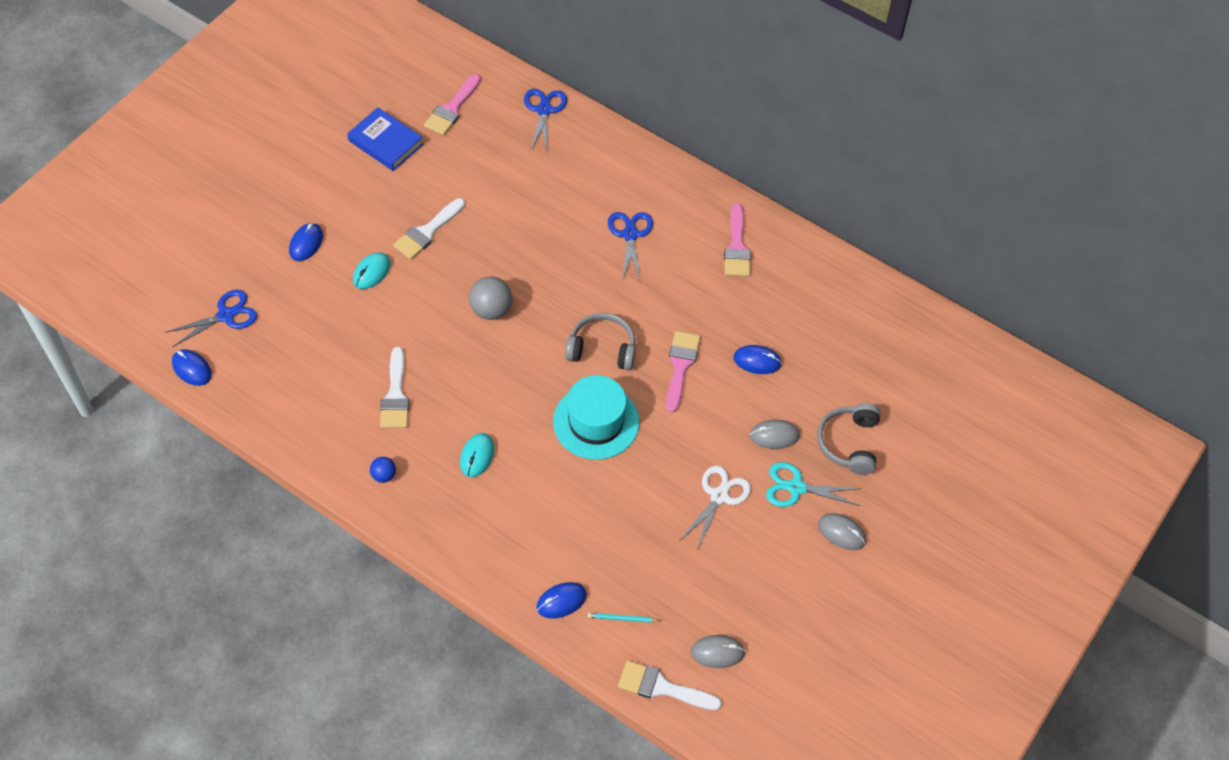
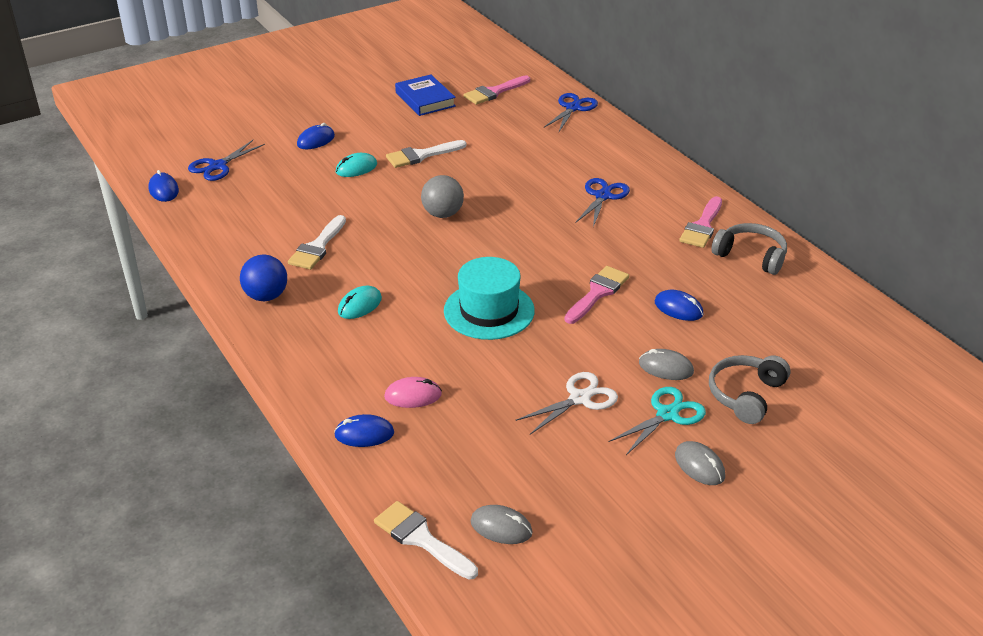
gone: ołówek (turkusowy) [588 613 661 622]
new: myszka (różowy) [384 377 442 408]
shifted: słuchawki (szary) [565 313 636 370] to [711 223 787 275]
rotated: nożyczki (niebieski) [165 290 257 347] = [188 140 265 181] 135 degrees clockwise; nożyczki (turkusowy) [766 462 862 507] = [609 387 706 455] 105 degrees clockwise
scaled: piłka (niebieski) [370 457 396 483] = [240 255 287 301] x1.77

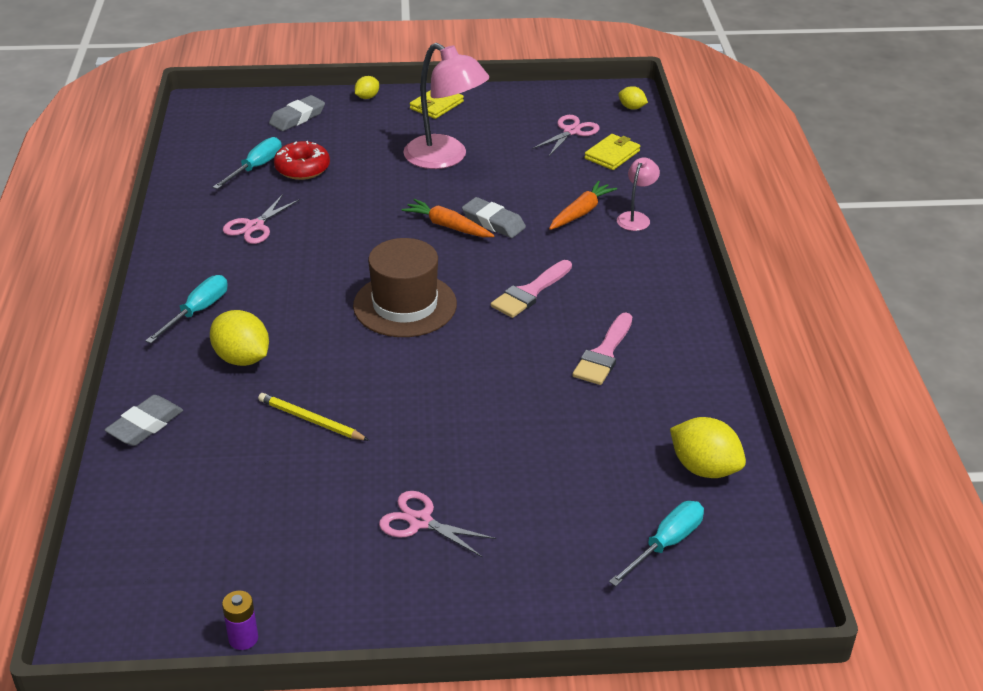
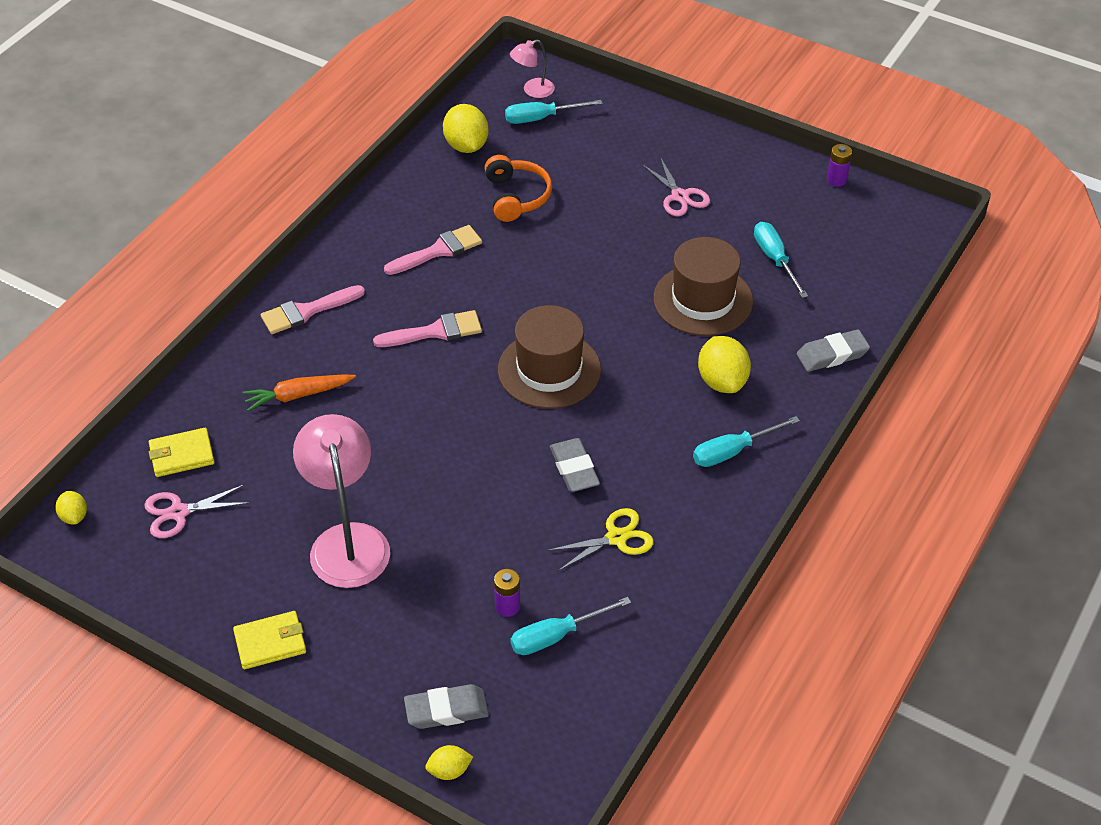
gone: marchewka (pomarańczowy) [402 199 495 237]
new: słuchawki (pomarańczowy) [484 155 552 222]; śrubokręt (turkusowy) [754 222 808 298]; pędzel (różowy) [261 285 365 334]
shifted: cytryna (żółty) [355 76 379 99] to [425 745 473 780]; lampka (różowy) [617 157 660 231] to [510 40 555 98]; gumka do mazania (szary) [462 197 526 238] to [550 438 600 492]
swapped: donut (czerwony) [274 141 330 180] to bateria (fioletowy) [494 569 520 617]; ołówek (żółty) [258 393 369 441] to kapelusz (brązowy) [653 237 753 336]
repainted: nożyczki (różowy) [223 194 300 244] to nożyczki (żółty) [547 508 654 571]

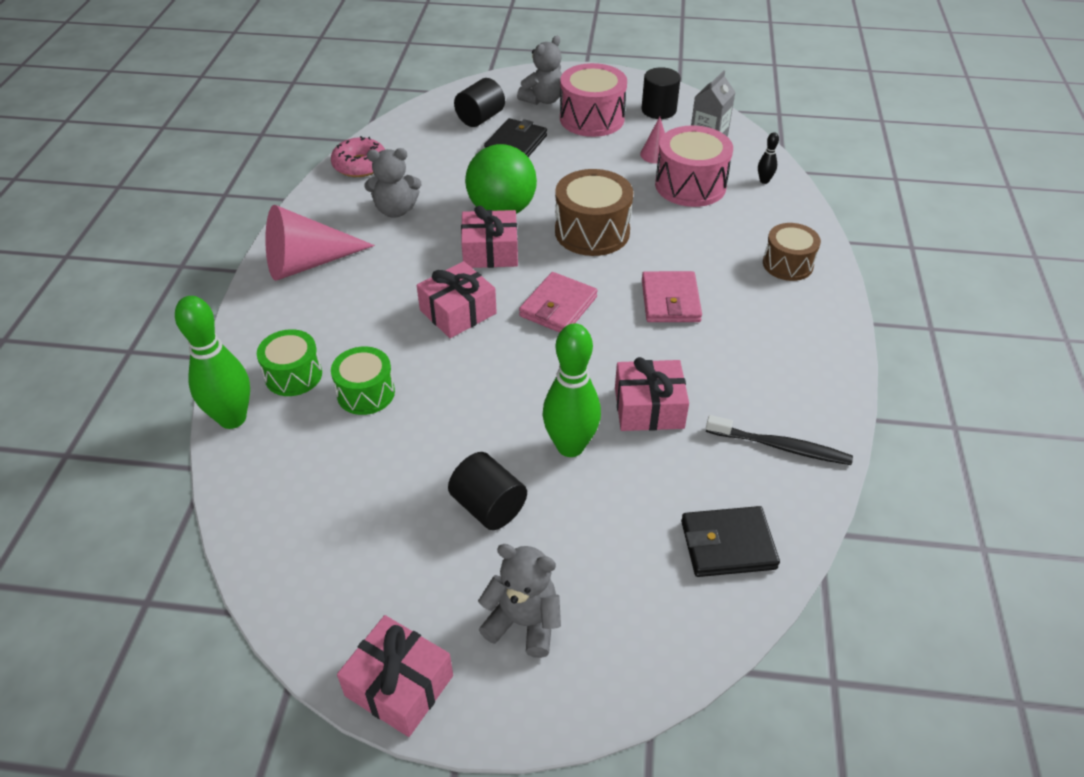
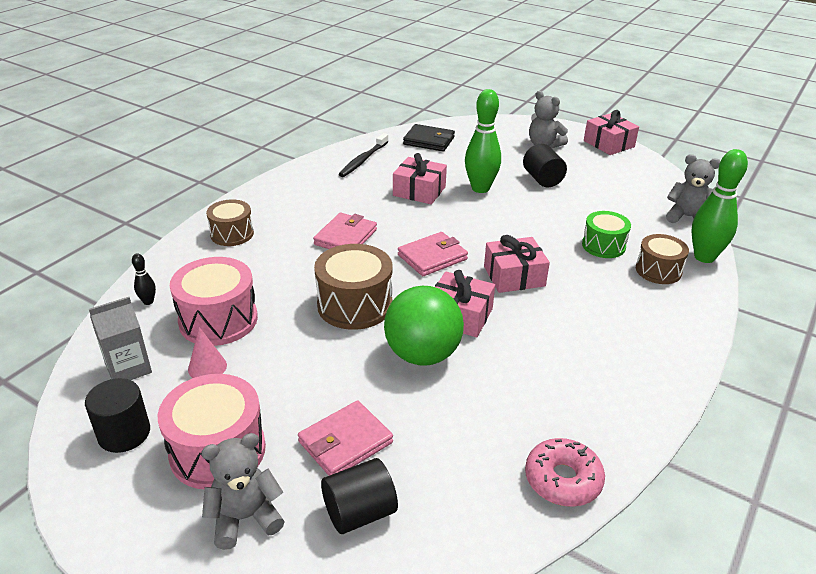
gone: stożek (różowy) [265 205 375 281]
shifted: miś (szary) [364 148 421 218] to [666 154 720 223]
repainted: portfel (czarny) [484 118 547 157] to portfel (różowy) [298 400 393 476]; bęben (zielony) [257 329 322 396] to bęben (brązowy) [636 234 689 284]
rotated: szczoteczka do zębów (czarny) [706 415 853 465] = [339 133 389 177] 105 degrees counterclockwise

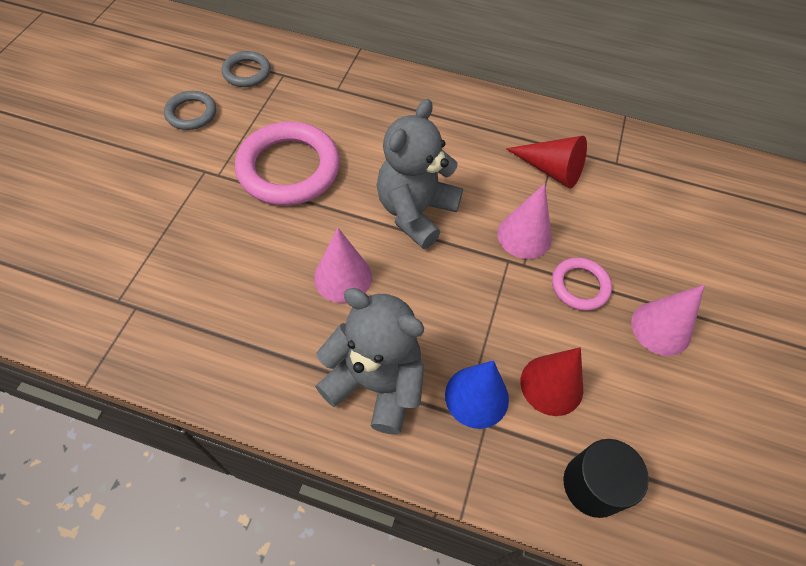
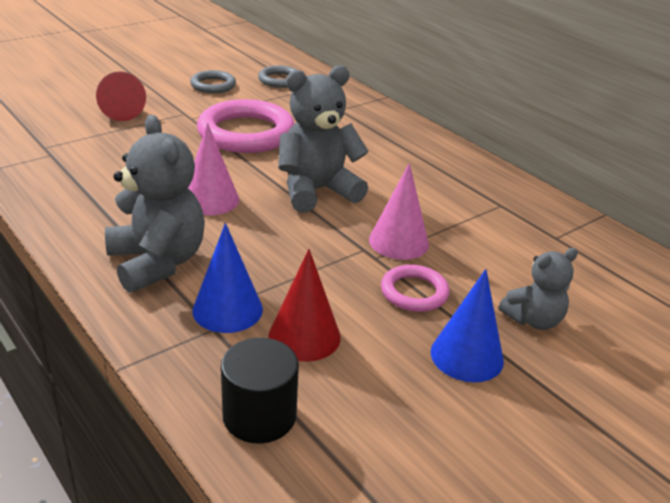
new: miś (szary) [498 248 578 330]
shifted: stożek (czerwony) [506 136 587 189] to [96 71 146 121]
repainted: stożek (różowy) [631 284 705 356] to stożek (niebieski) [431 269 504 382]

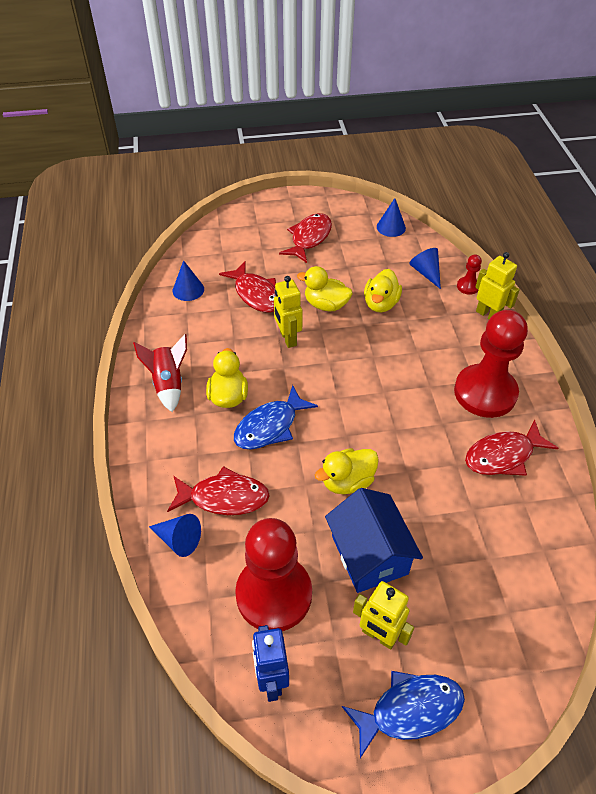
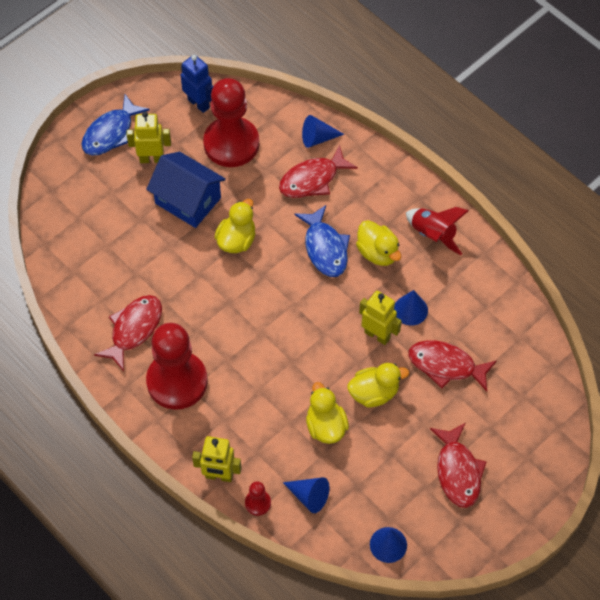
shifted: stożek (niebieski) [173 260 204 301] to [394 290 428 326]
rotated: ryba (niebieski) [234 385 318 450] = [294 205 350 277] 150 degrees clockwise

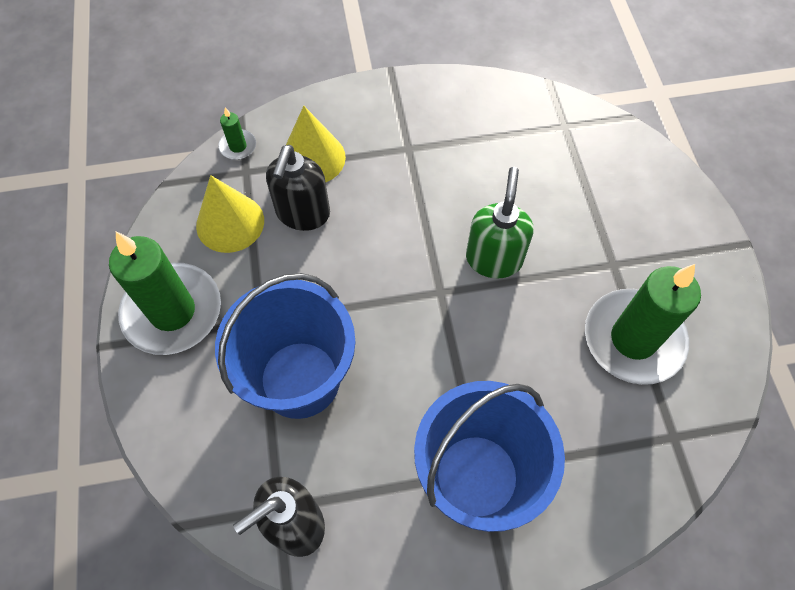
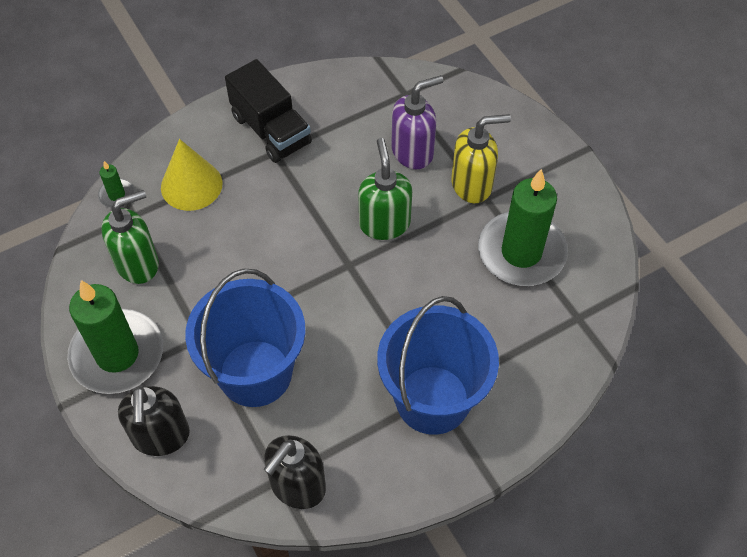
new: ciężarówka (czarny) [225 59 312 163]; dozownik mydła (fioletowy) [391 75 443 169]; dozownik mydła (żółty) [451 114 511 203]
shifted: dozownik mydła (czarny) [266 145 330 231] to [118 386 190 456]
swapped: stożek (żółty) [196 175 264 253] to dozownik mydła (zielony) [101 190 159 284]

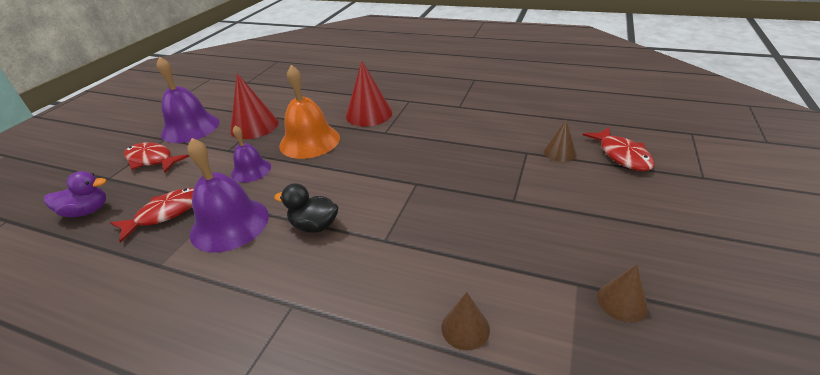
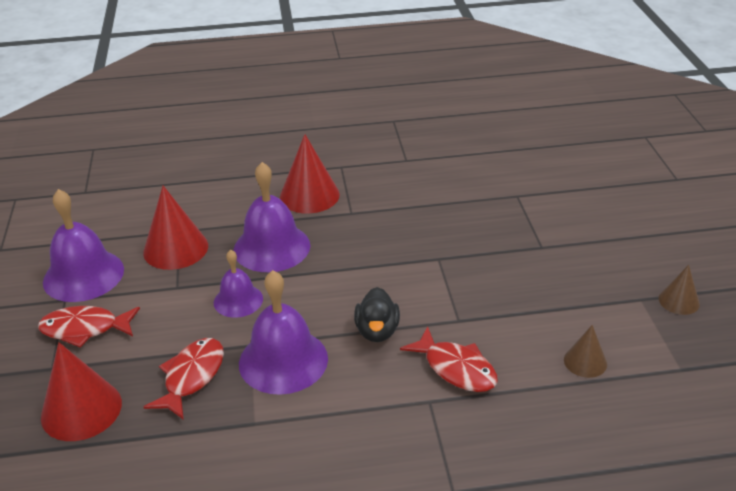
gone: stożek (brązowy) [544 120 577 162]
shifted: ryba (czerwony) [583 127 655 171] to [400 326 498 392]
swapped: kaczka (fioletowy) [44 171 106 217] to stożek (czerwony) [41 342 122 441]
repainted: dzwonek (pomarańczowy) [279 65 340 159] to dzwonek (fioletowy) [233 162 310 272]
rotated: kaczka (czarny) [274 183 339 233] = [354 287 400 342] 75 degrees counterclockwise

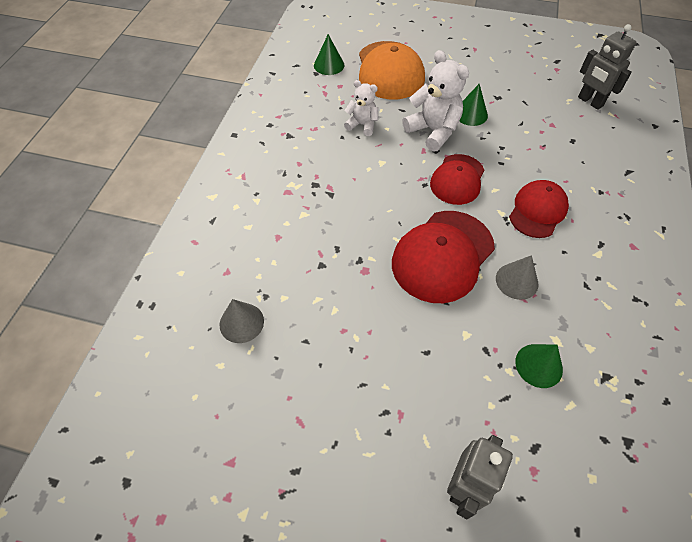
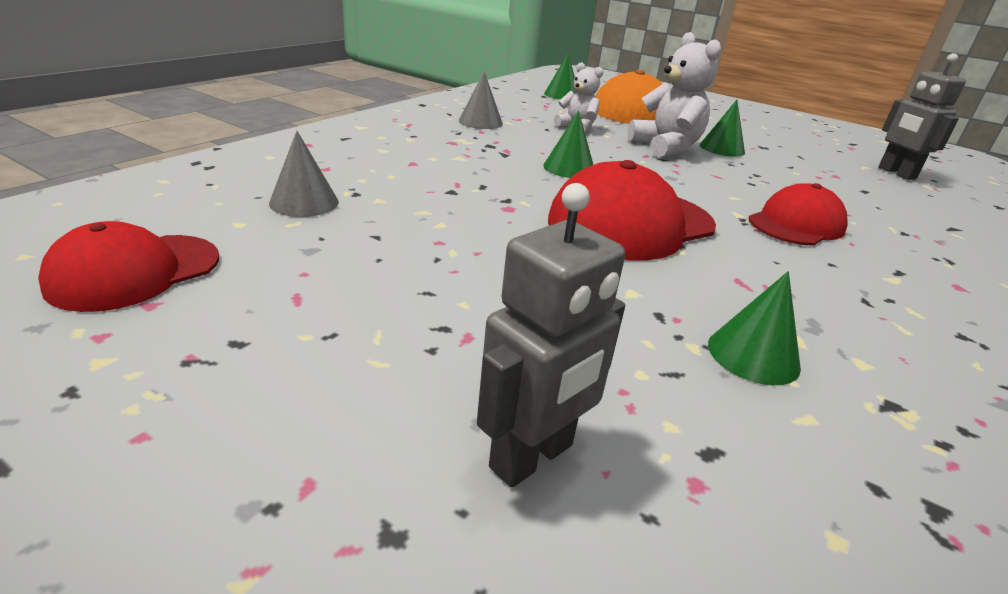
new: stożek (zielony) [543 110 593 178]
shifted: czapka (czerwony) [430 154 484 205] to [38 221 219 312]; stożek (szary) [496 255 538 300] to [459 71 503 129]

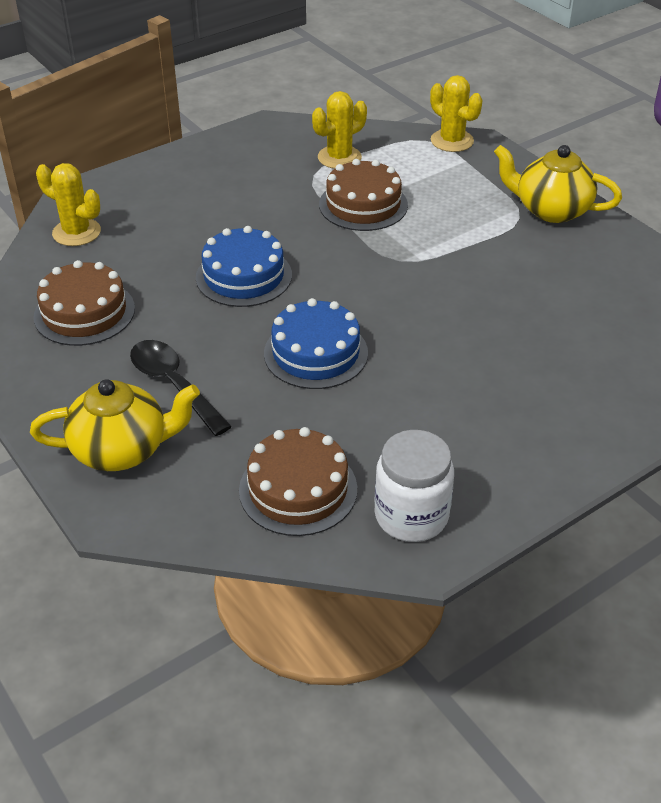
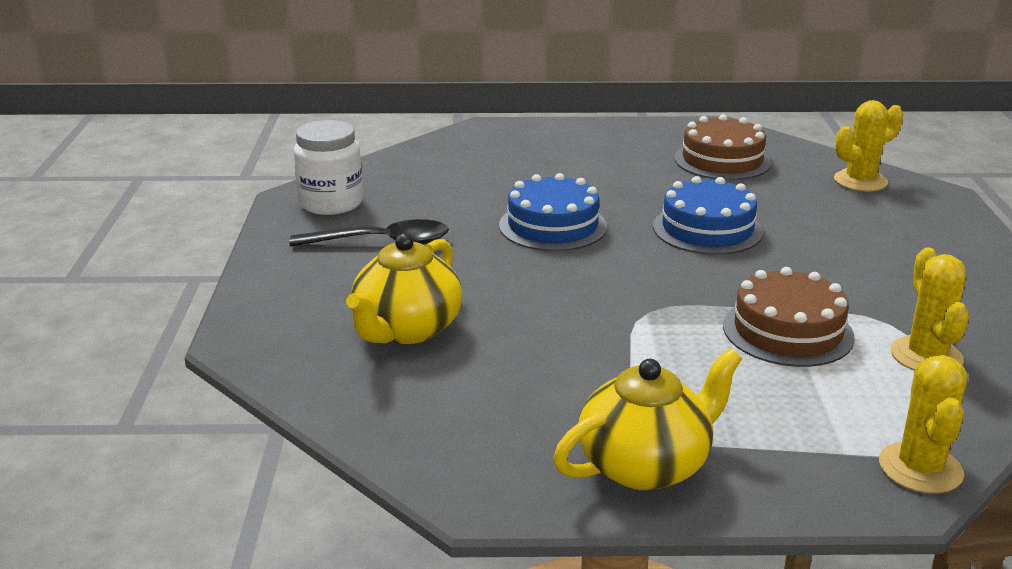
gone: tort (brązowy) [239 427 357 536]
shifted: łyżka (czarny) [130 340 232 436] to [289 219 449 247]; imbryk (żółty) [30 379 200 471] to [346 233 462 344]
rotated: kaktus (żółty) [430 75 483 152] = [879 355 967 494] 75 degrees counterclockwise

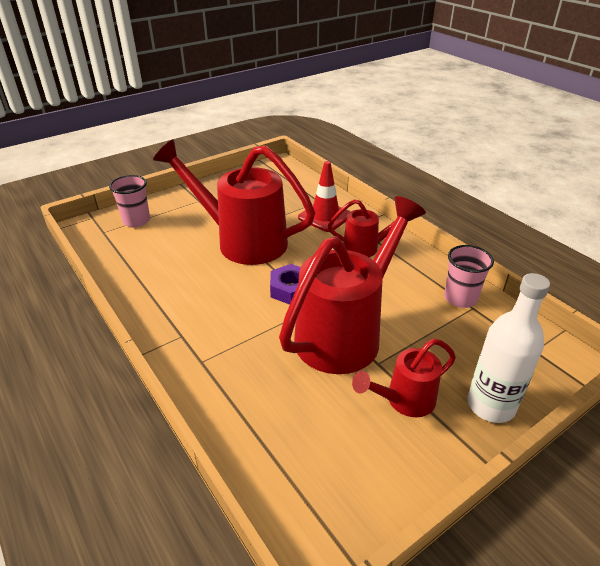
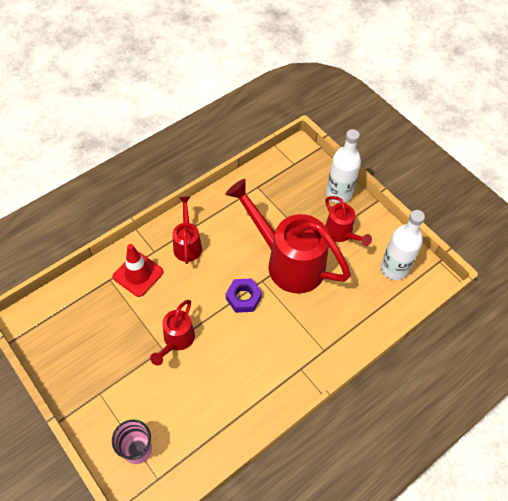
gone: szklanka (różowy) [444 245 494 308]
new: butelka (biały) [381 210 425 280]
scaled: konewka (czerwony) [153 139 315 265] = [150 300 195 366] x0.51

